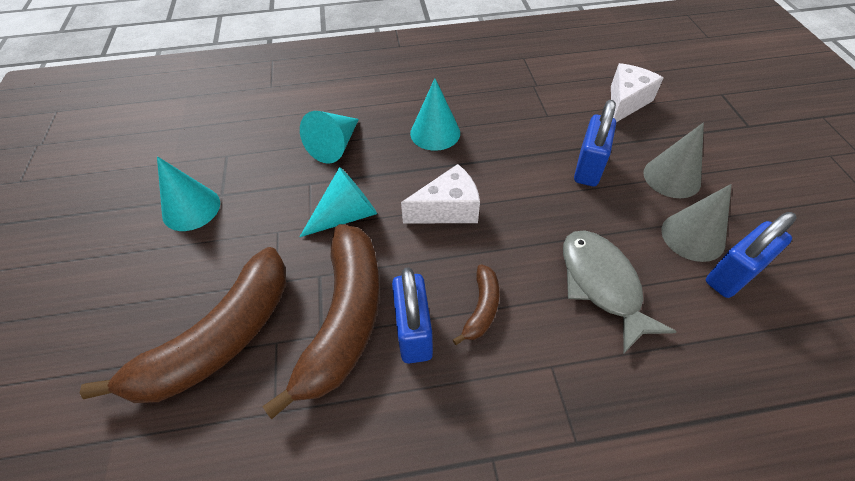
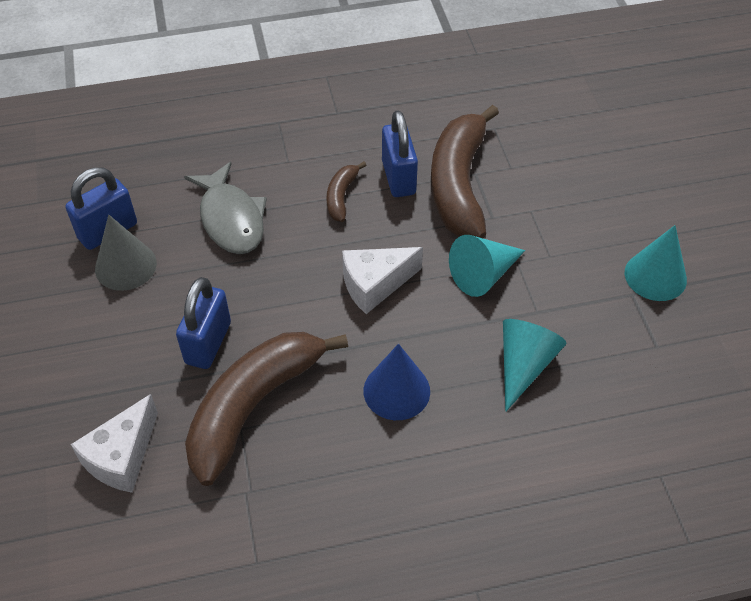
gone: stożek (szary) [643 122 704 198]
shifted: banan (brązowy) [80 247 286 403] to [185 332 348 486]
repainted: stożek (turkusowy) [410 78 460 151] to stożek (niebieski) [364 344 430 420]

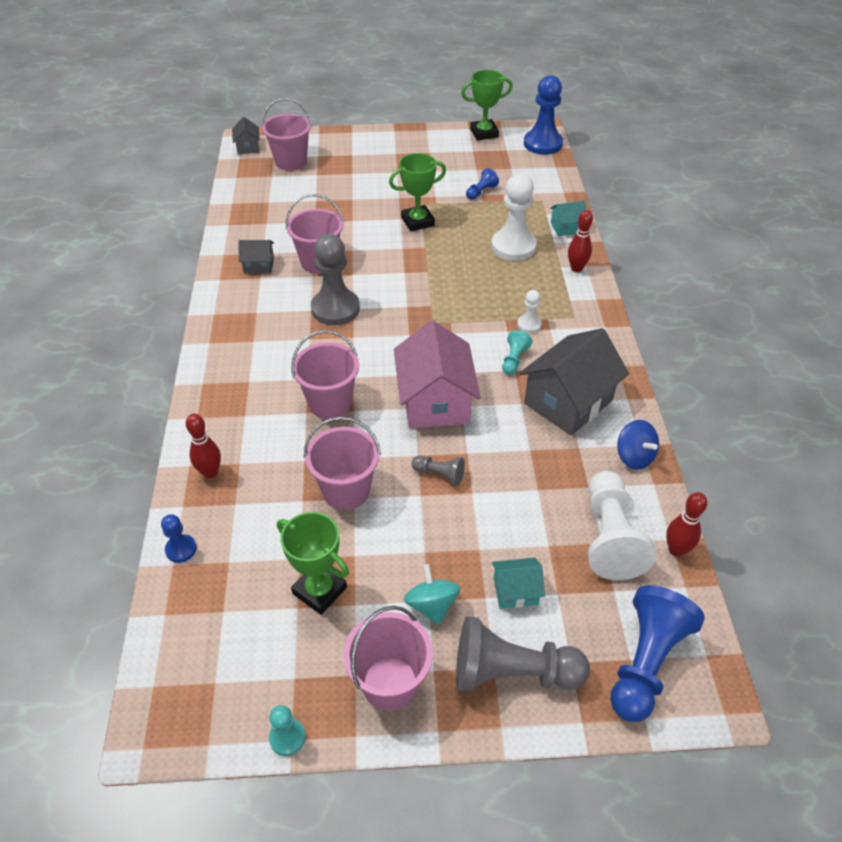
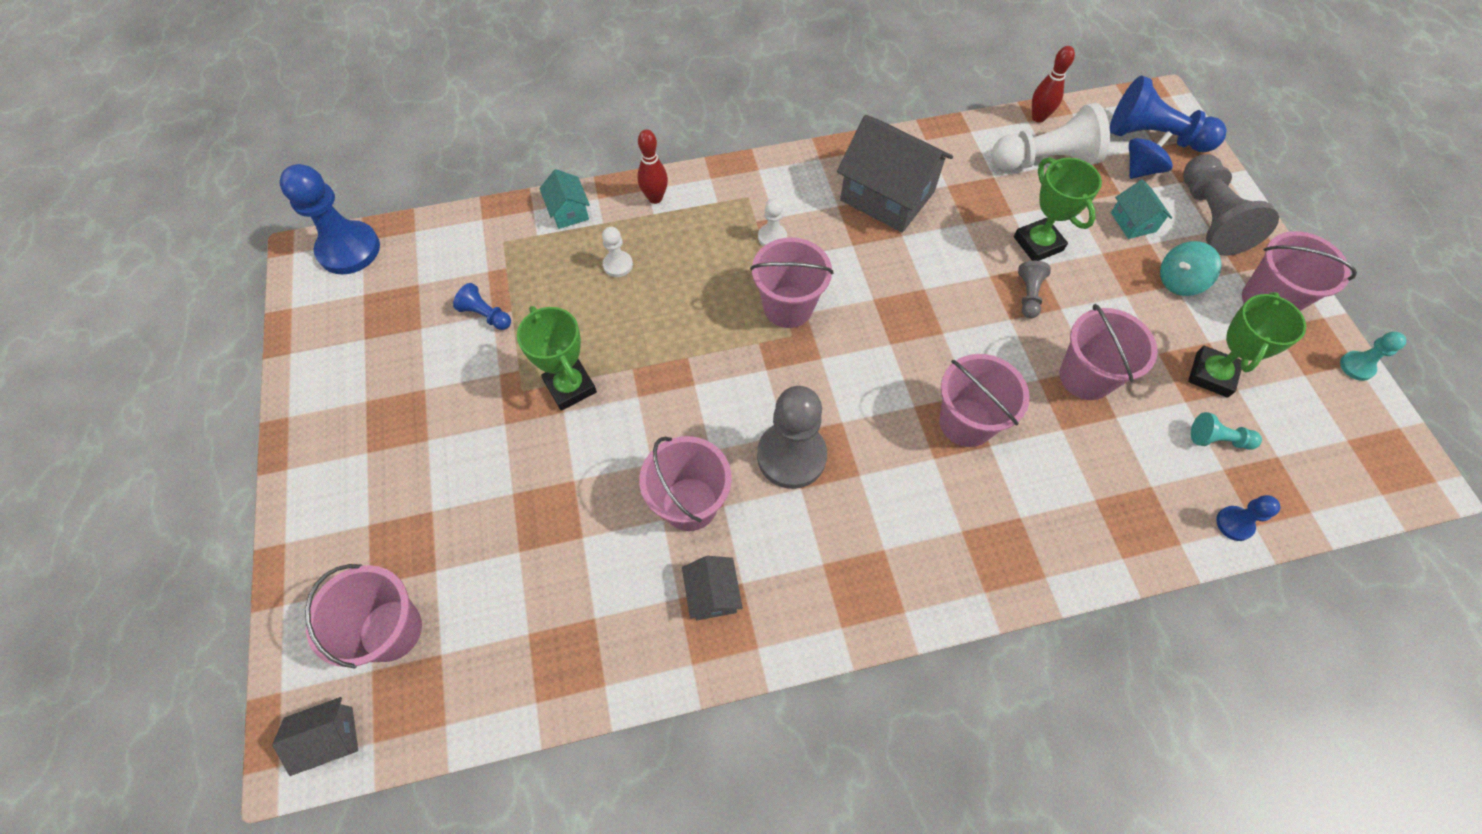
gone: domek (różowy) [394 321 481 428]; kręgiel (czerwony) [186 414 221 479]
new: wiadro (różowy) [750 237 833 328]
shifted: puchar (zielony) [461 70 513 140] to [1014 157 1102 261]; pionek (turkusowy) [502 330 532 375] to [1191 412 1262 450]; bączek (niebieski) [617 420 659 470] to [1129 131 1173 179]
scaled: pionek (biały) [491 174 537 261] = [602 227 633 277] x0.48

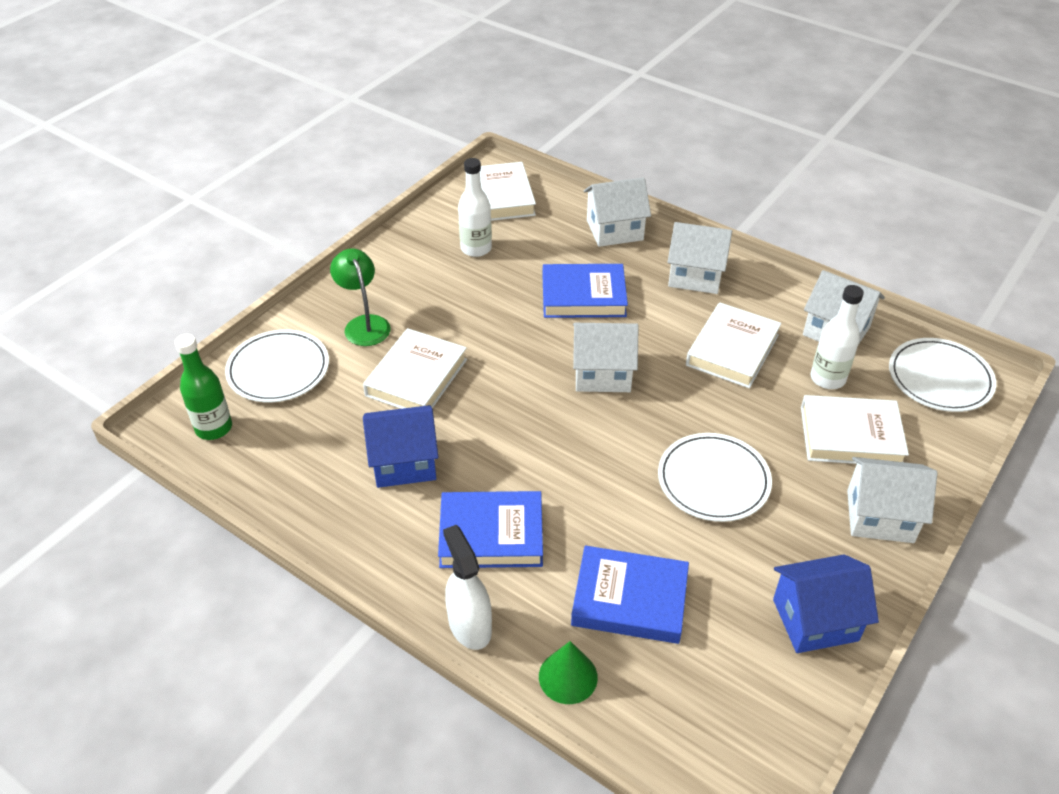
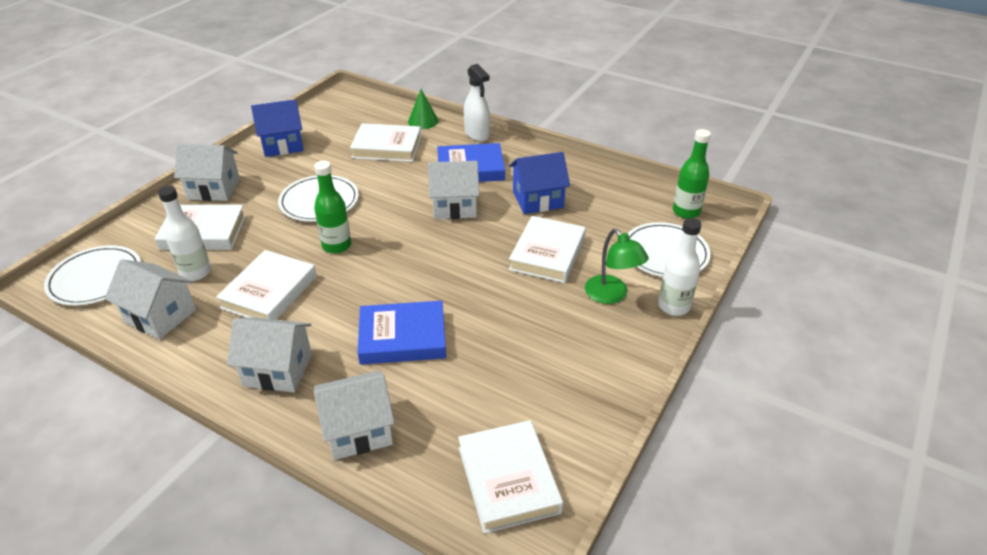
new: butelka (zielony) [314 161 351 253]
shifted: butelka (biały) [458 158 492 257] to [658 218 702 316]; domek (biały) [573 323 639 392] to [428 161 479 219]
repainted: książka (niebieski) [571 546 689 644] to książka (biały) [350 123 421 162]

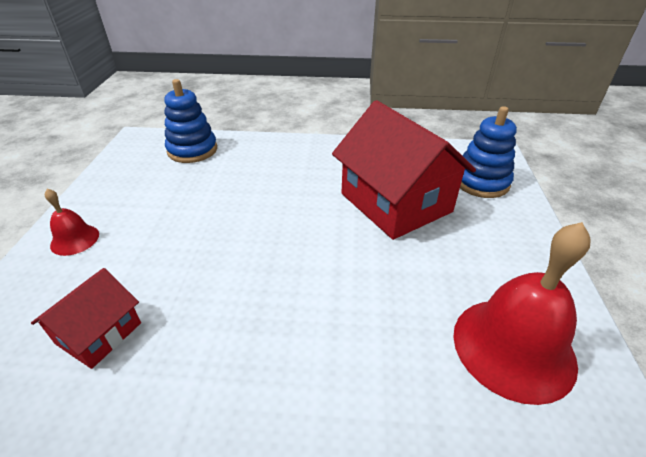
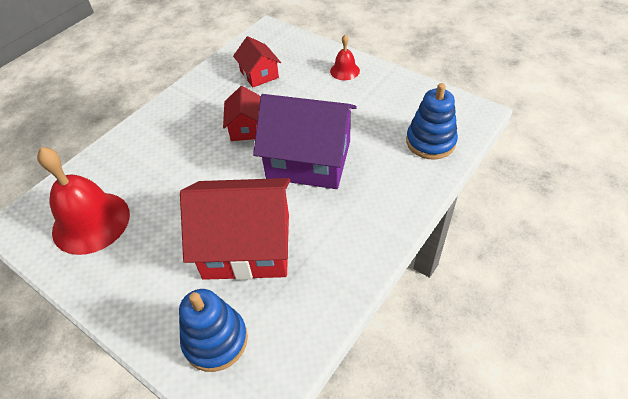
new: domek (czerwony) [223 86 261 141]; domek (fioletowy) [253 94 357 189]

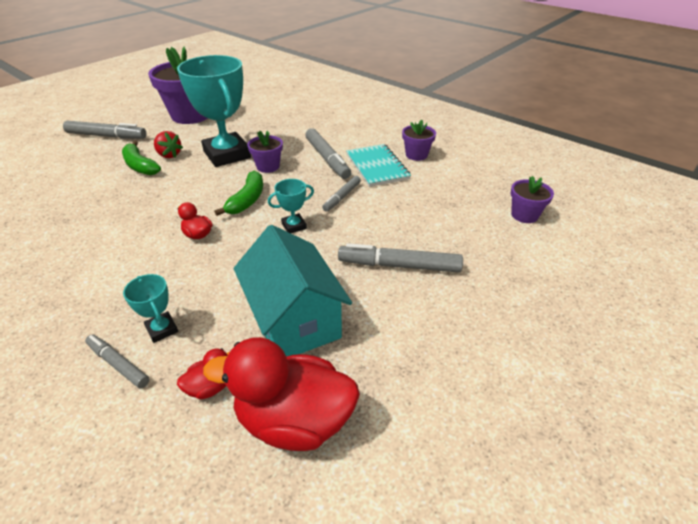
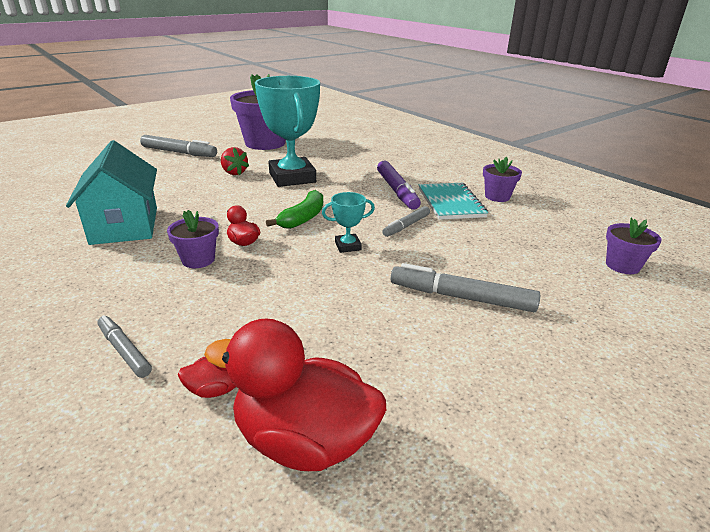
gone: banan (zielony) [122 141 161 175]; puchar (turkusowy) [123 274 178 343]
shifted: doniczka (fioletowy) [247 131 283 173] to [167 210 219 268]; domek (turkusowy) [234 225 352 356] to [66 140 157 245]
repainted: flamaster (szary) [305 128 351 179] to flamaster (fioletowy) [377 161 421 210]

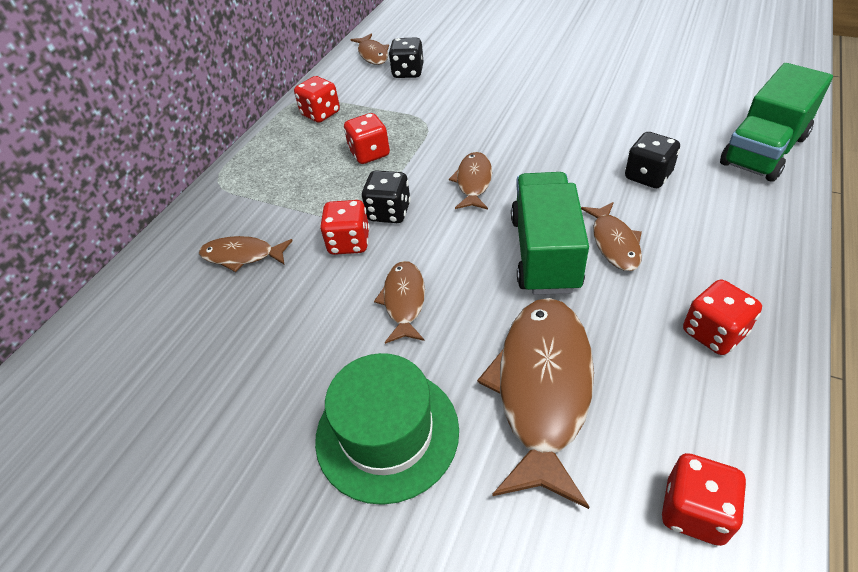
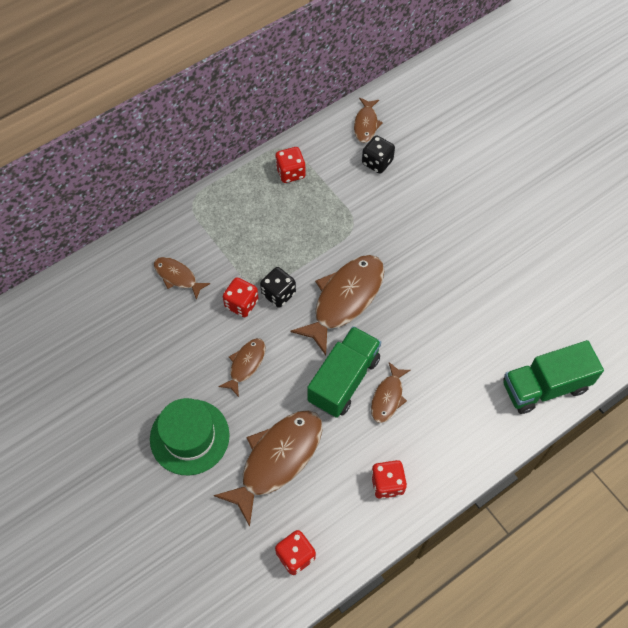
gone: kostka do gry (czerwony) [344 113 390 164]; kostka do gry (czarny) [625 132 680 188]
scaled: ryba (brązowy) [449 152 492 210] = [290 255 384 355] x1.90

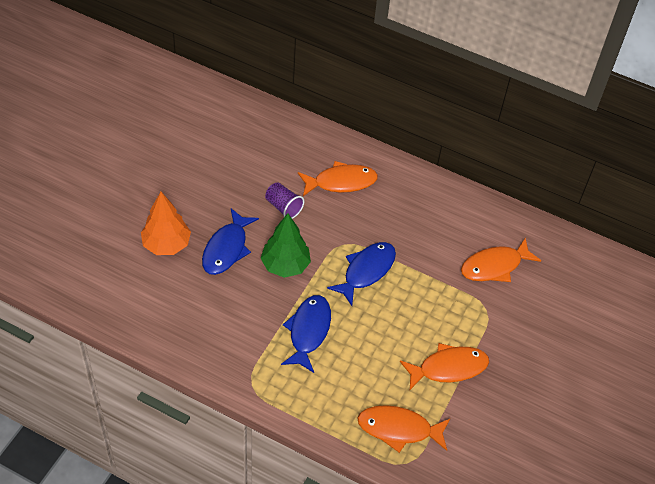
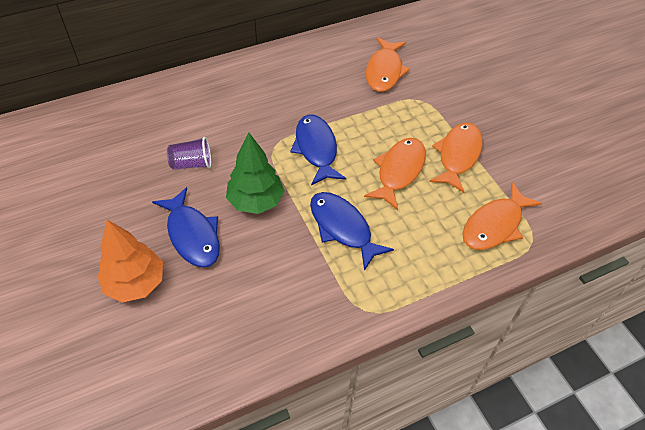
shifted: ryba (pomarańczowy) [298 161 378 196] to [364 138 426 210]

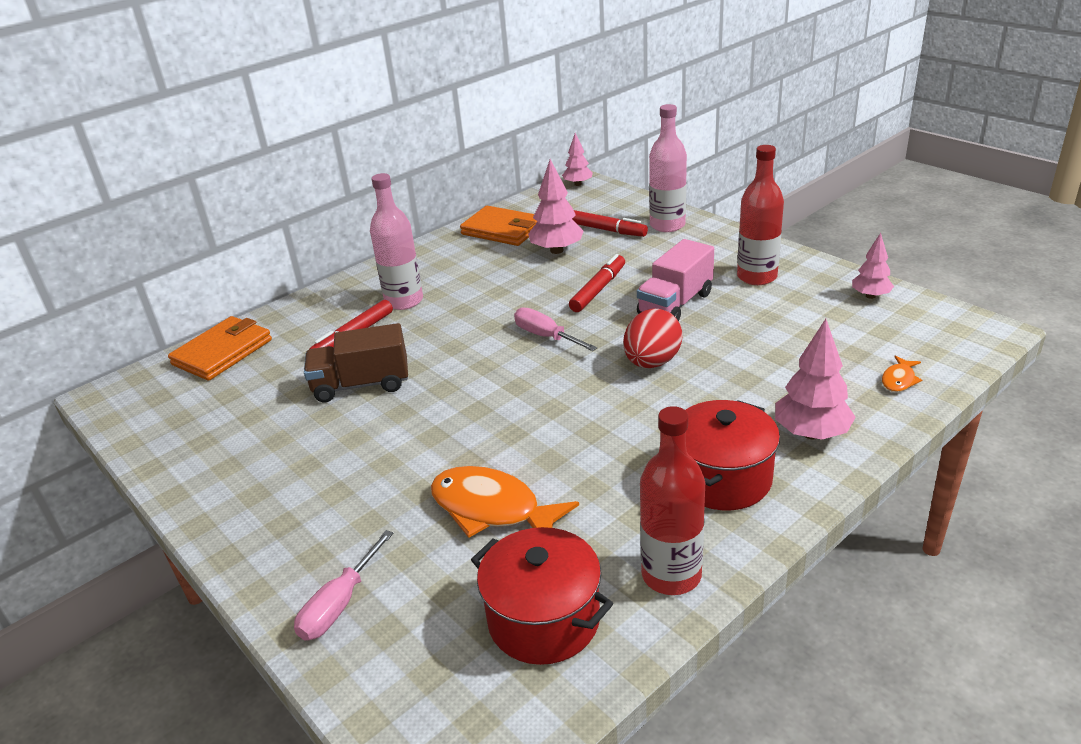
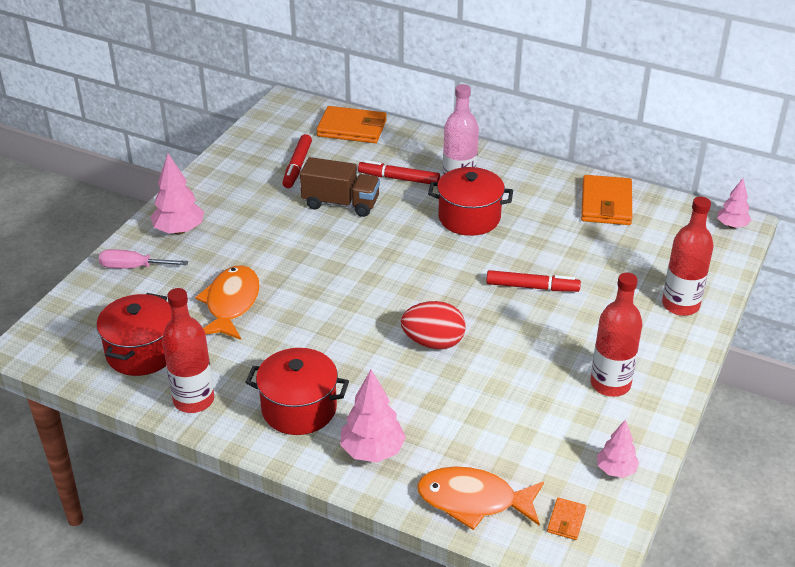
gone: ciężarówka (różowy) [637 239 714 321]; śrubokręt (różowy) [514 307 597 351]
new: garnek (czerwony) [428 167 513 236]; portfel (pomarańczowy) [547 498 586 540]
shifted: drzewko (różowy) [528 159 584 254] to [151 154 204 235]; flamaster (czerwony) [572 210 648 237] to [283 134 312 188]
repainted: butelka (różowy) [649 104 687 232] to butelka (czerwony) [662 197 714 316]
rotated: ciężarówka (brązowy) [304 323 408 402] = [300 157 380 217] 135 degrees clockwise
scaled: ryba (pomarańczowy) [882 355 922 392] = [417 466 544 530] x2.16

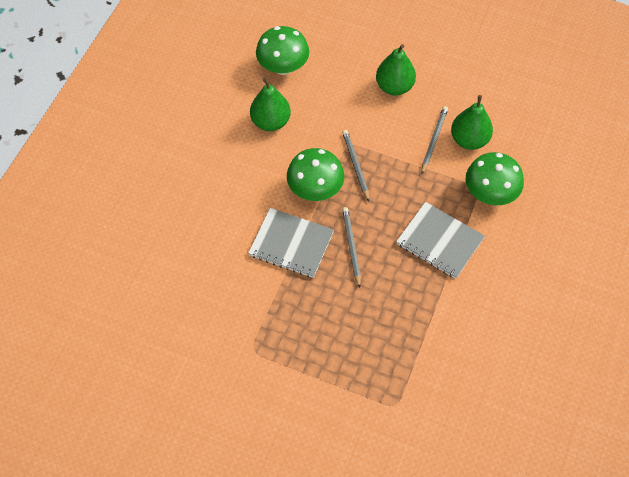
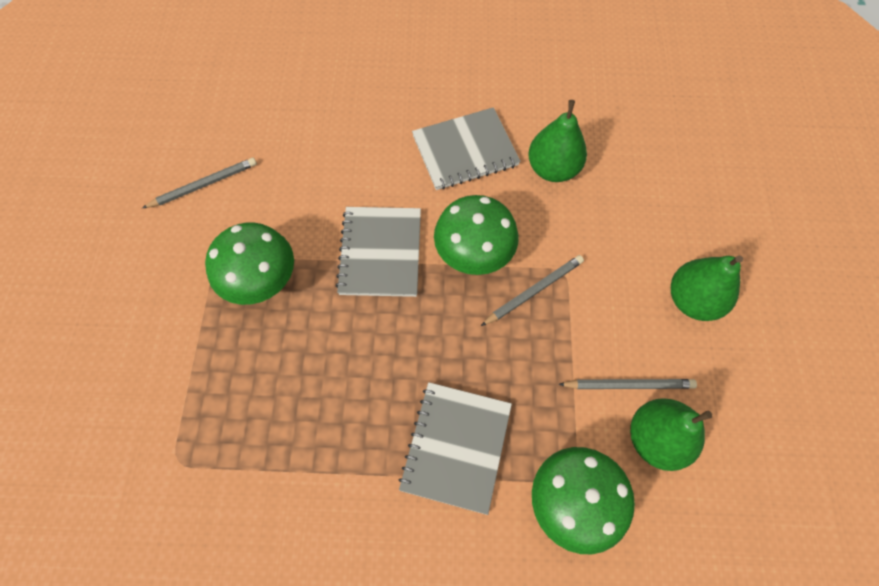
new: zeszyt (szary) [412 107 521 190]
shifted: grzyb (zielony) [256 26 309 75] to [205 223 294 305]; ołówek (szary) [342 207 361 288] to [142 158 257 208]

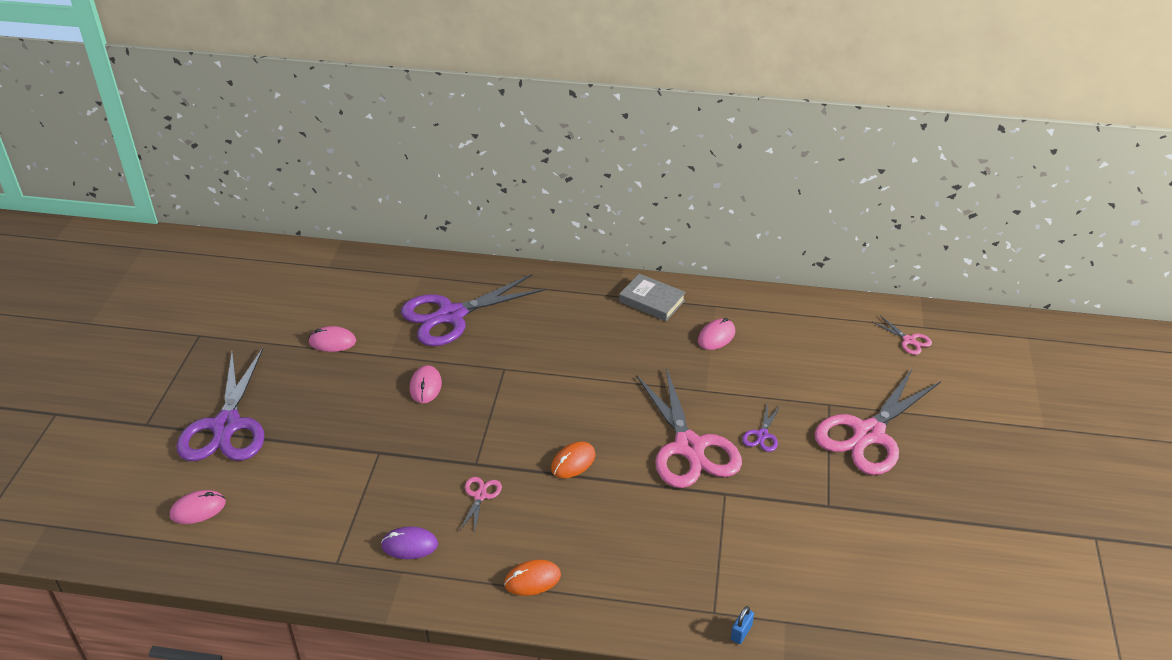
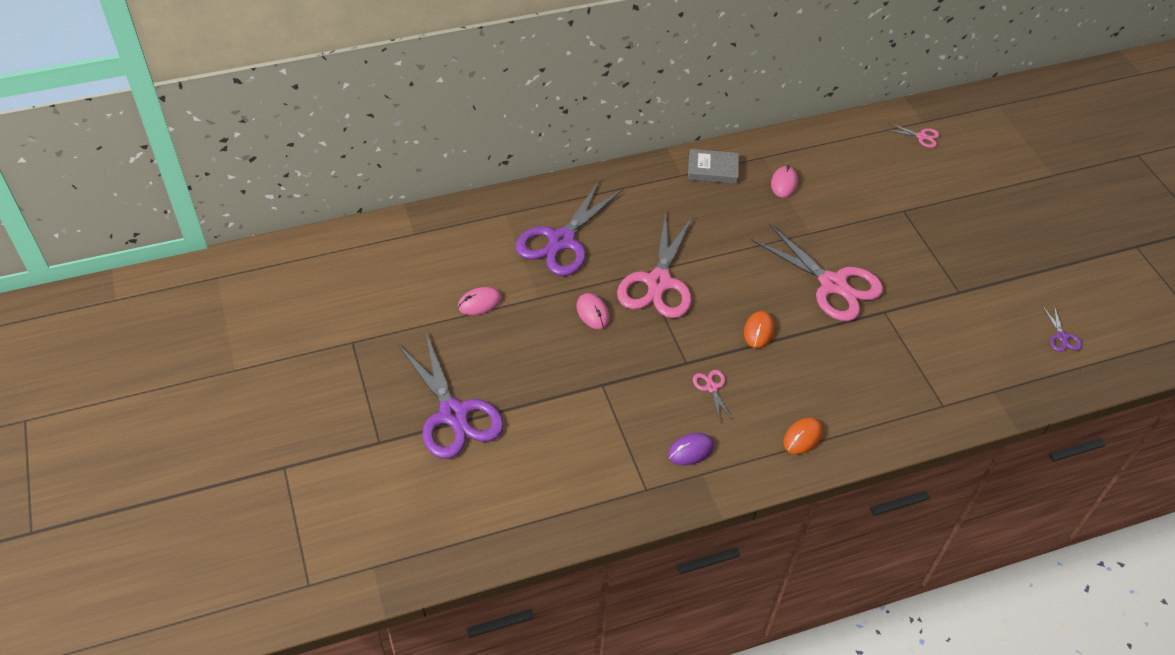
gone: myszka (różowy) [170 490 226 524]; kłódka (niebieski) [731 606 754 644]
shifted: nożyczki (różowy) [814 369 941 475] to [617 212 693 318]; nożyczki (fioletowy) [742 405 781 452] to [1042 305 1082 352]

